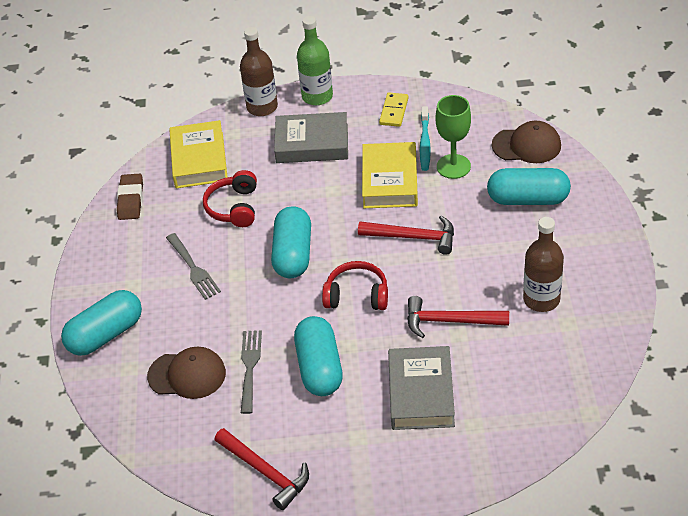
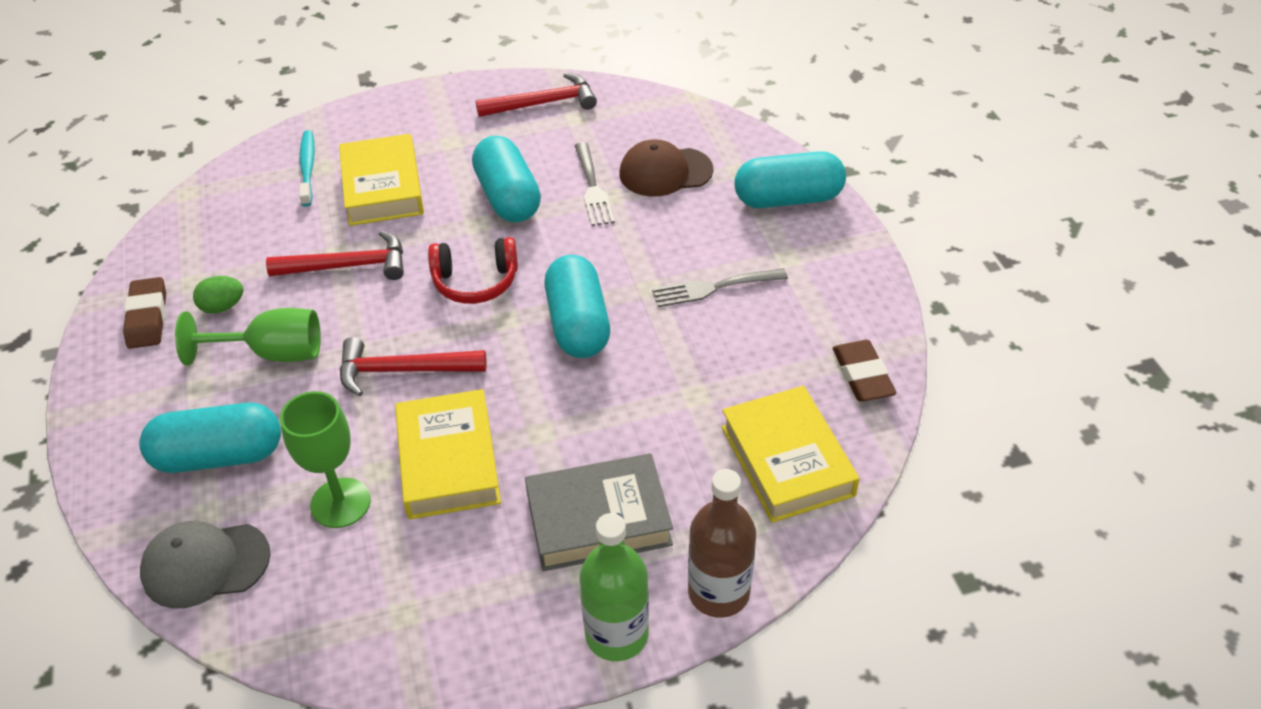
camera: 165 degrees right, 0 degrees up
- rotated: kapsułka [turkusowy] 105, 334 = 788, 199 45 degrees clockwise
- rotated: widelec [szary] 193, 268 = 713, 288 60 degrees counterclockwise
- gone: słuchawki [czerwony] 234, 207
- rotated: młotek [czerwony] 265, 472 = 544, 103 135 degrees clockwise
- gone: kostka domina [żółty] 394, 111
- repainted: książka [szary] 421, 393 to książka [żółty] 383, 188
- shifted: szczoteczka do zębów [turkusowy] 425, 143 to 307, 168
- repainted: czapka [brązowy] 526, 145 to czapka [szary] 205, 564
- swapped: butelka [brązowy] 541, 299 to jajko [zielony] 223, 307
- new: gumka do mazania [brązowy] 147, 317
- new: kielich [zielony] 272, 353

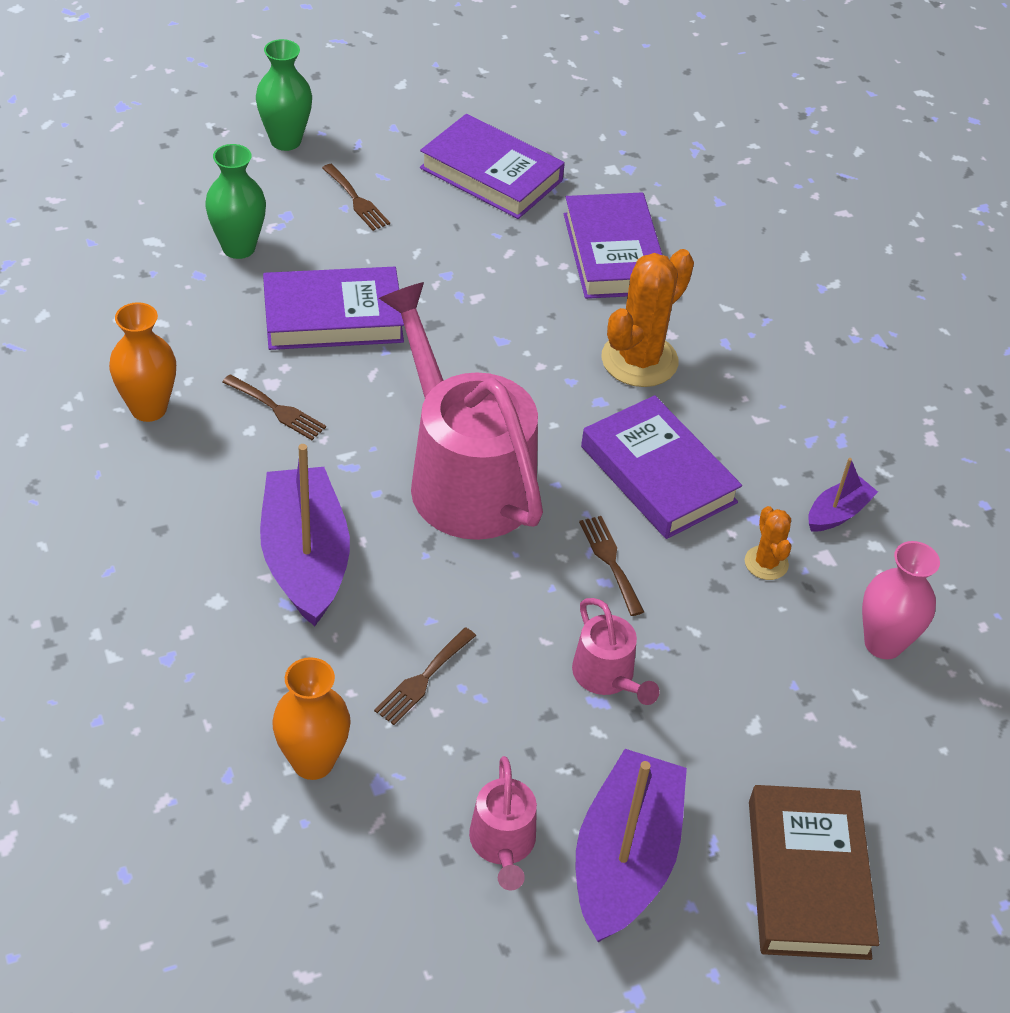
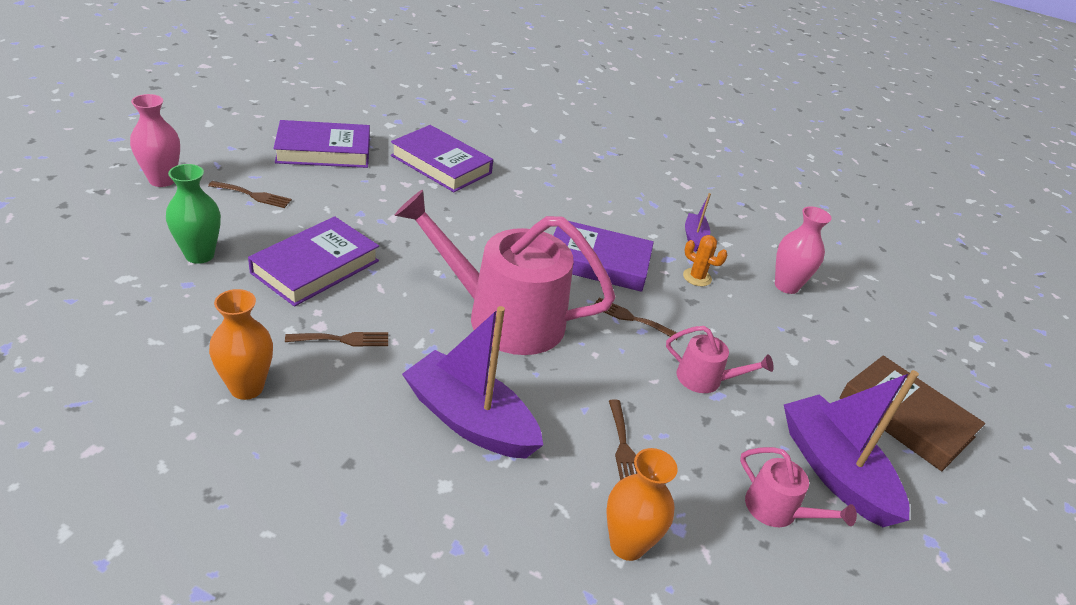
camera: 45 degrees left, 10 degrees down
- repainted: wazon [zielony] 285, 141 to wazon [różowy] 162, 180
- gone: kaktus [pomarańczowy] 639, 360

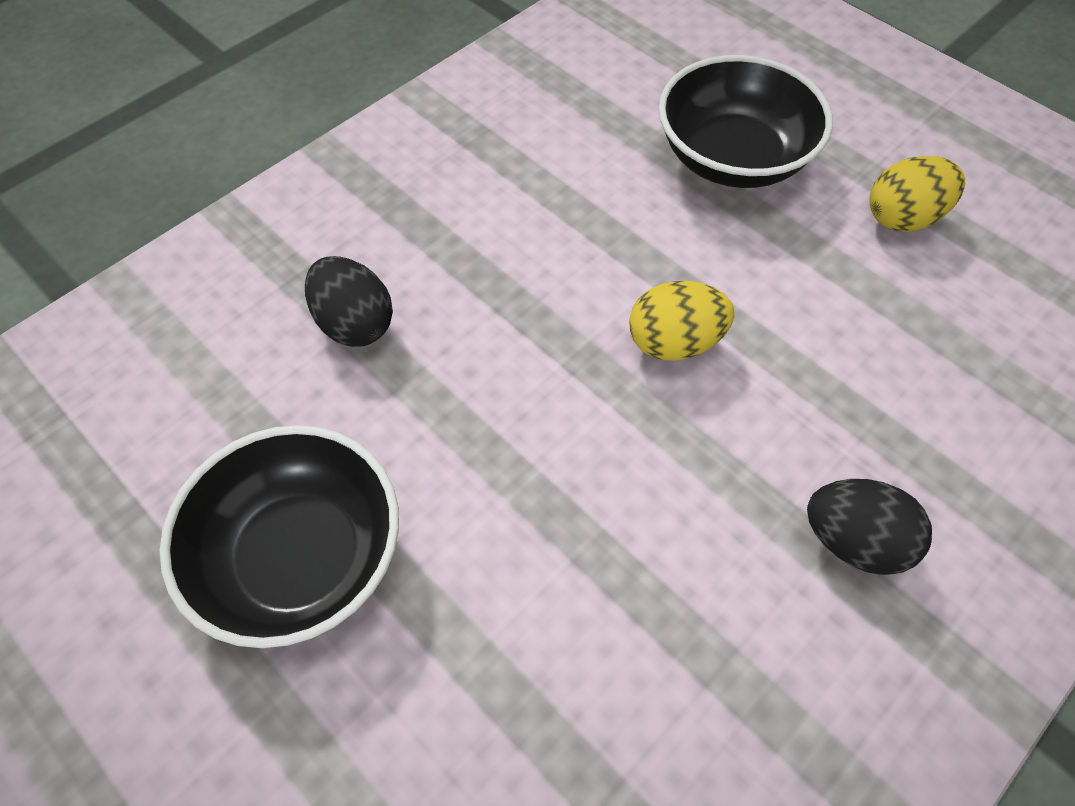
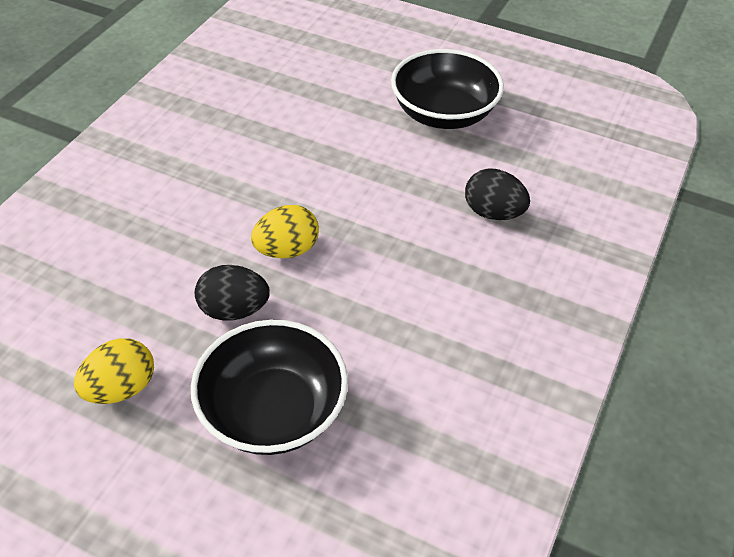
camera: 160 degrees right, 10 degrees down
- shifted: jajko [czarny] 854, 541 to 234, 310

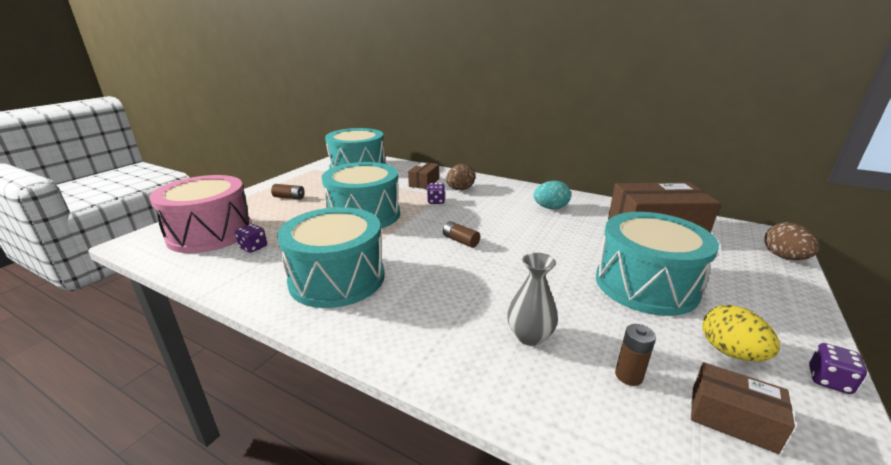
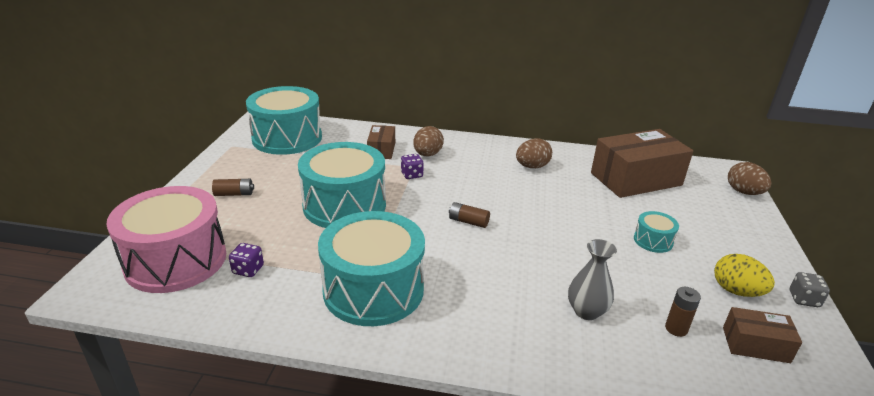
camera: 20 degrees left, 5 degrees up
- repainted: jajko [turkusowy] 550, 208 to jajko [brązowy] 532, 166
- scaled: bęben [turkusowy] 645, 285 = 653, 241 x0.43
- repainted: kostka do gry [fioletowy] 829, 380 to kostka do gry [szary] 804, 299

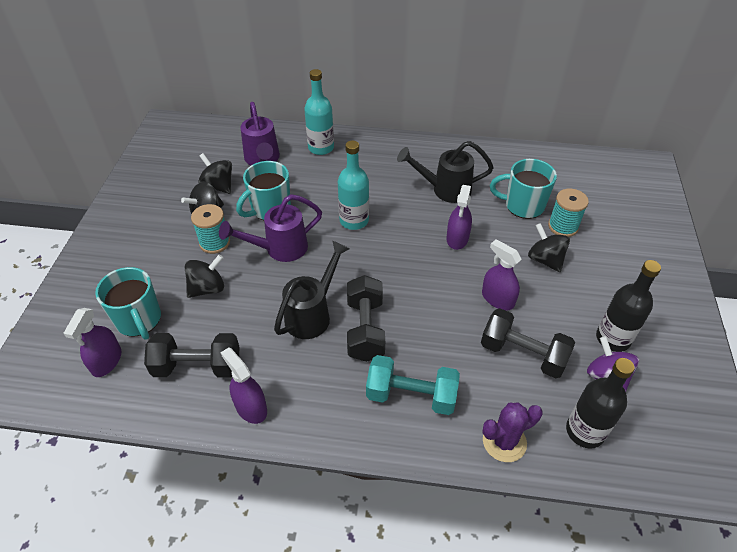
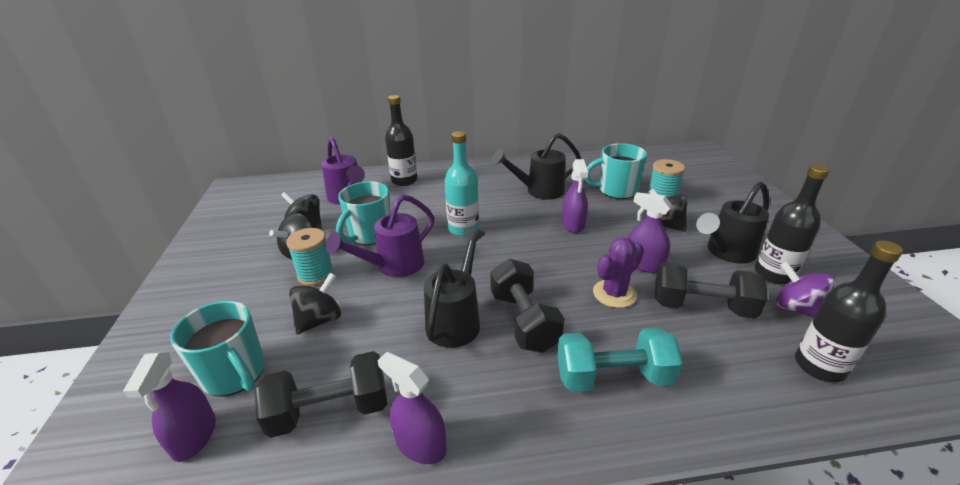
camera: 15 degrees left, 15 degrees down
- repainted: butelka [turkusowy] 321, 148 to butelka [czarny] 404, 180
- shifted: kaktus [fioletowy] 504, 442 to 614, 294
- new: konewka [czarny] 726, 253

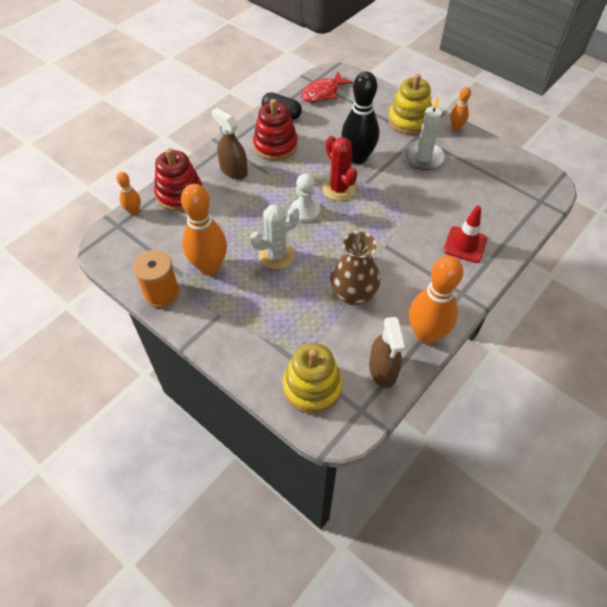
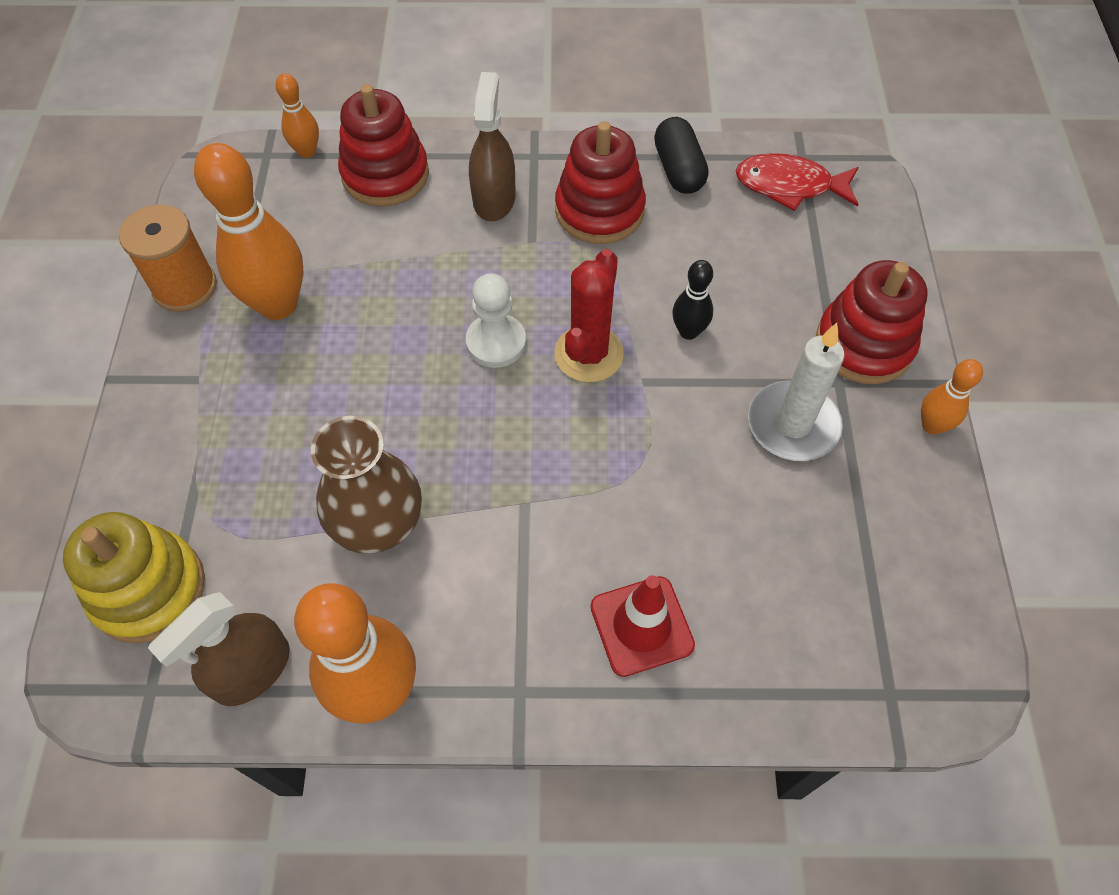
camera: 50 degrees right, 5 degrees up
- gone: kaktus [biały] 276, 255
- scaled: kręgiel [czarny] 357, 158 = 688, 331 x0.50
- repainted: zabawka nakładanka [żółty] 409, 120 to zabawka nakładanka [czerwony] 864, 344

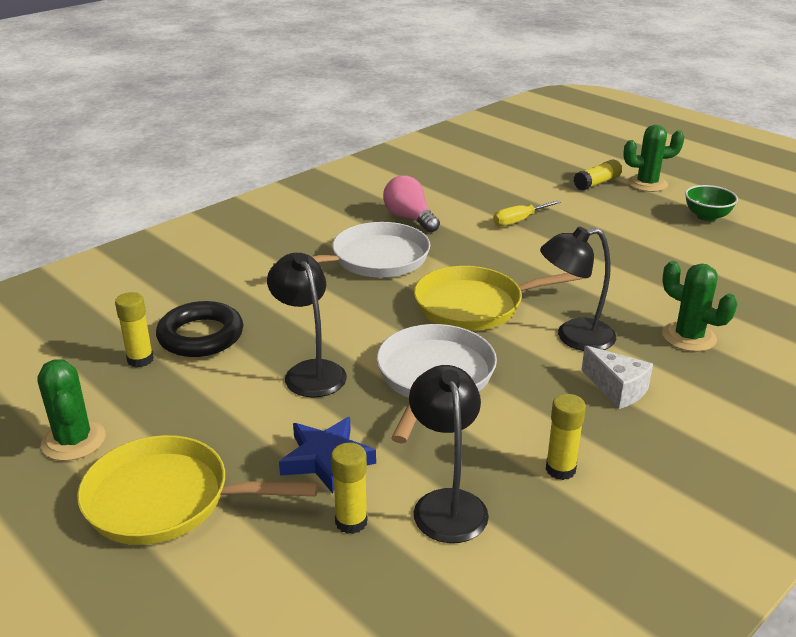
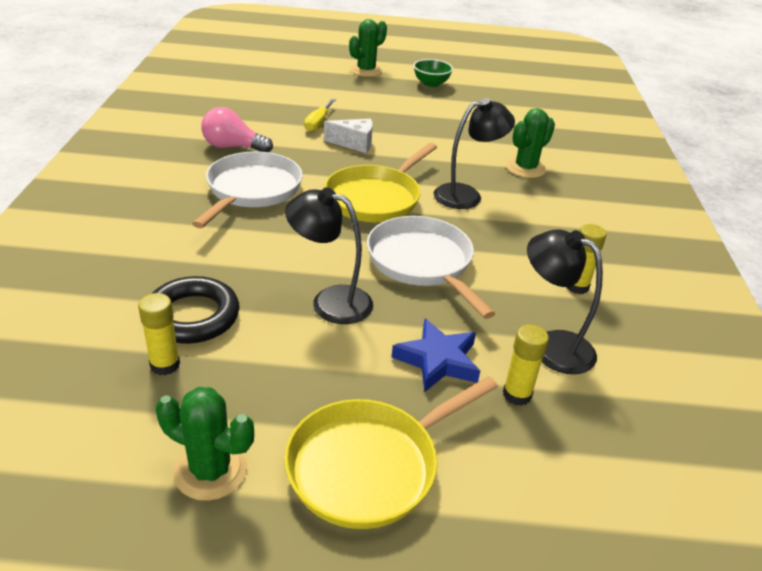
camera: 45 degrees left, 5 degrees up
- rotated: lampka [czarny] 574, 337 = 466, 195 150 degrees counterclockwise
- gone: klej w sztyfcie [żółty] 597, 183
- shifted: ser [biały] 617, 389 to 354, 144
- rotated: kaktus [zielony] 688, 337 = 525, 168 45 degrees counterclockwise

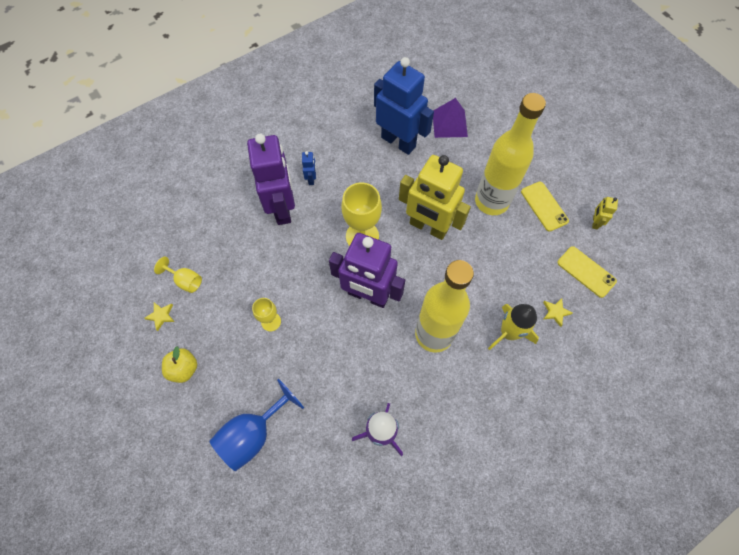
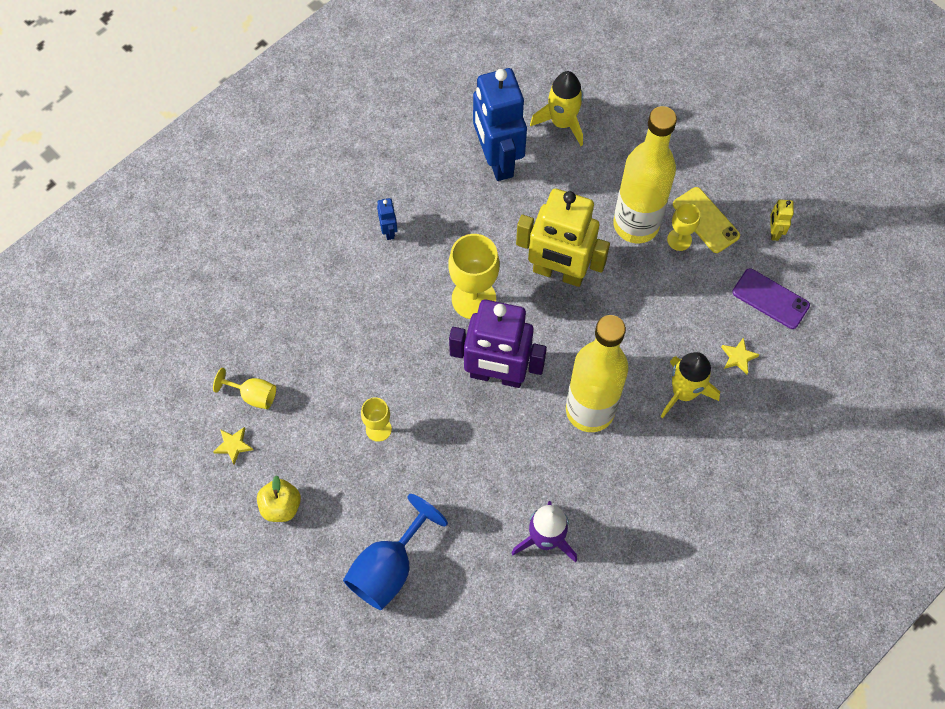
camera: 10 degrees left, 0 degrees up
- gone: robot [fioletowy] 282, 208
- rotated: robot [niebieski] 398, 142 = 497, 160 135 degrees counterclockwise
- swapped: piramida [fioletowy] 449, 123 to rakieta [żółty] 562, 122
- repainted: telefon [żółty] 586, 272 to telefon [fioletowy] 770, 299
- new: kielich [żółty] 679, 239

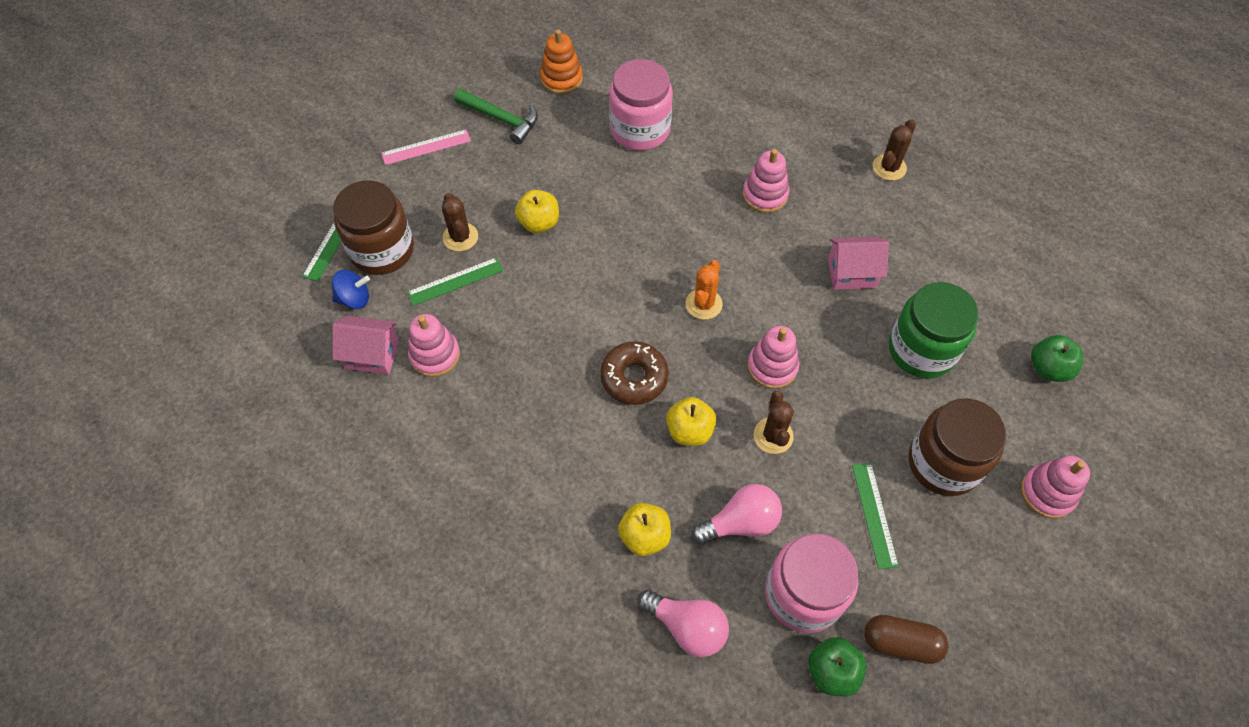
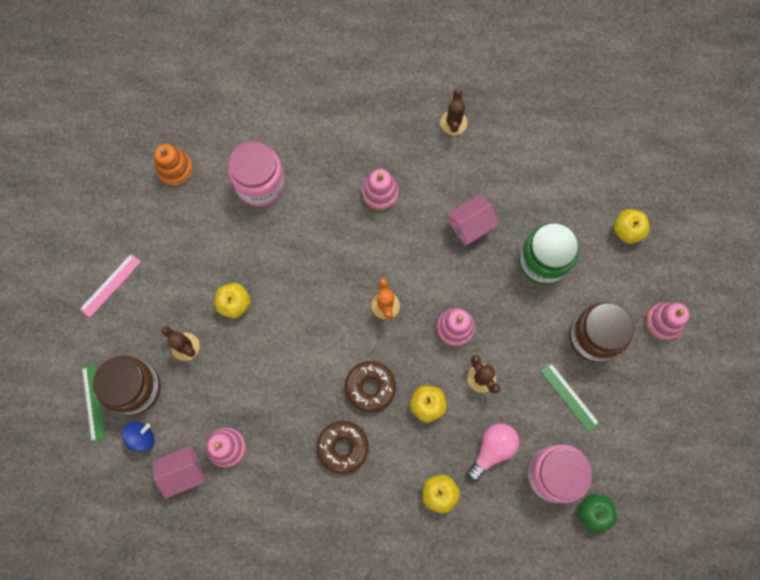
camera: 30 degrees left, 15 degrees up
- gone: linijka [zielony] 455, 281
- gone: młotek [zielony] 501, 119
- gone: żarówka [różowy] 687, 627
- gone: kapsułka [brązowy] 900, 643
- repainted: jabłko [zielony] 1048, 368 to jabłko [żółty] 627, 230
- new: donut [brązowy] 343, 447

